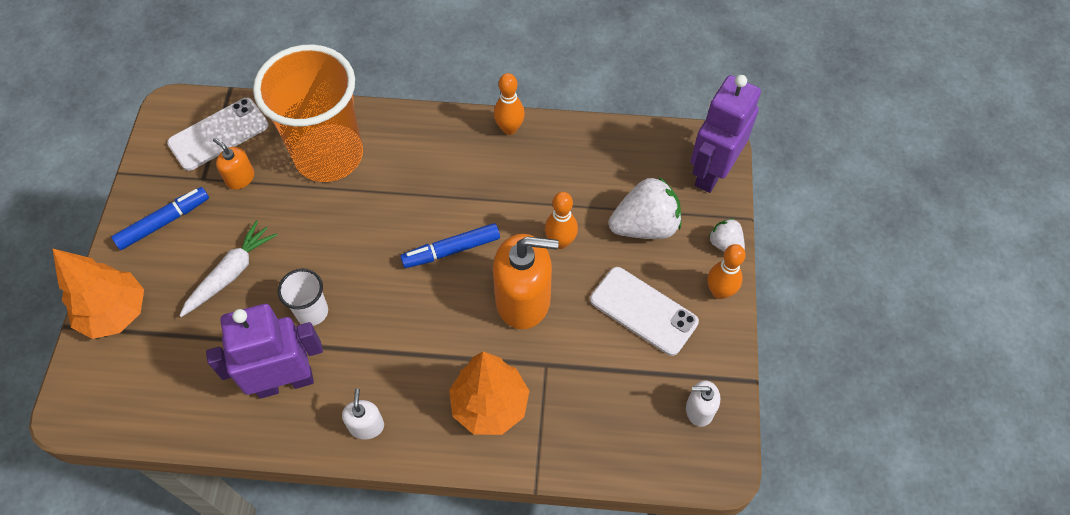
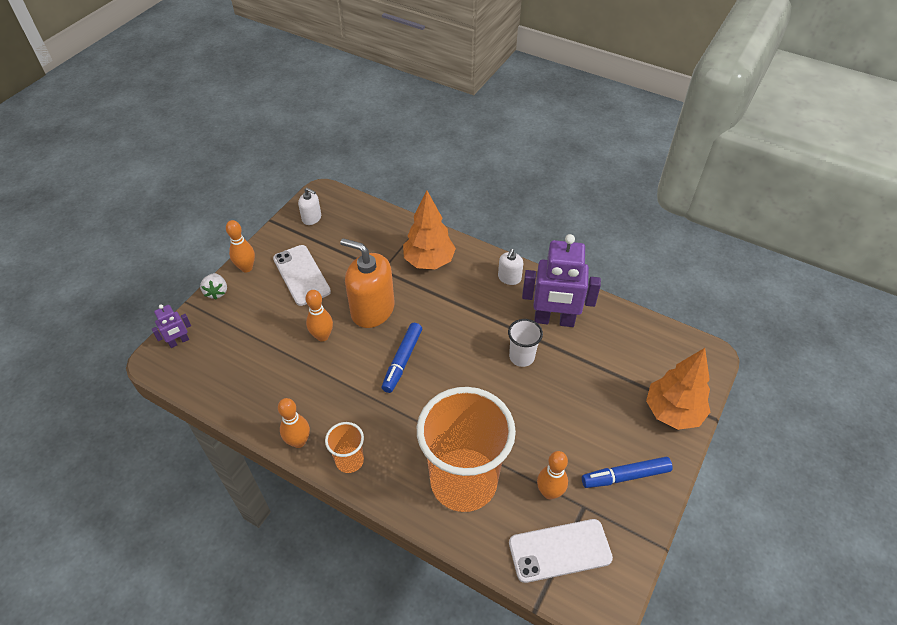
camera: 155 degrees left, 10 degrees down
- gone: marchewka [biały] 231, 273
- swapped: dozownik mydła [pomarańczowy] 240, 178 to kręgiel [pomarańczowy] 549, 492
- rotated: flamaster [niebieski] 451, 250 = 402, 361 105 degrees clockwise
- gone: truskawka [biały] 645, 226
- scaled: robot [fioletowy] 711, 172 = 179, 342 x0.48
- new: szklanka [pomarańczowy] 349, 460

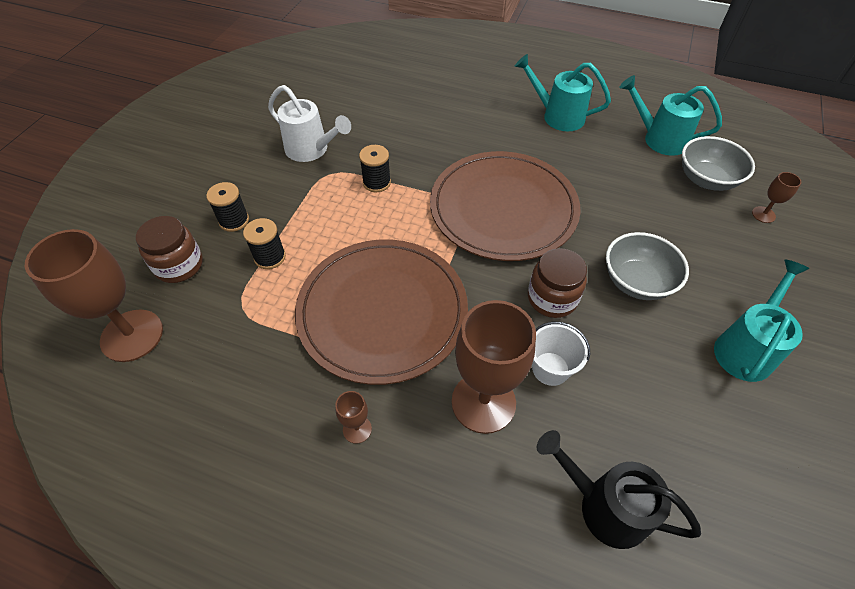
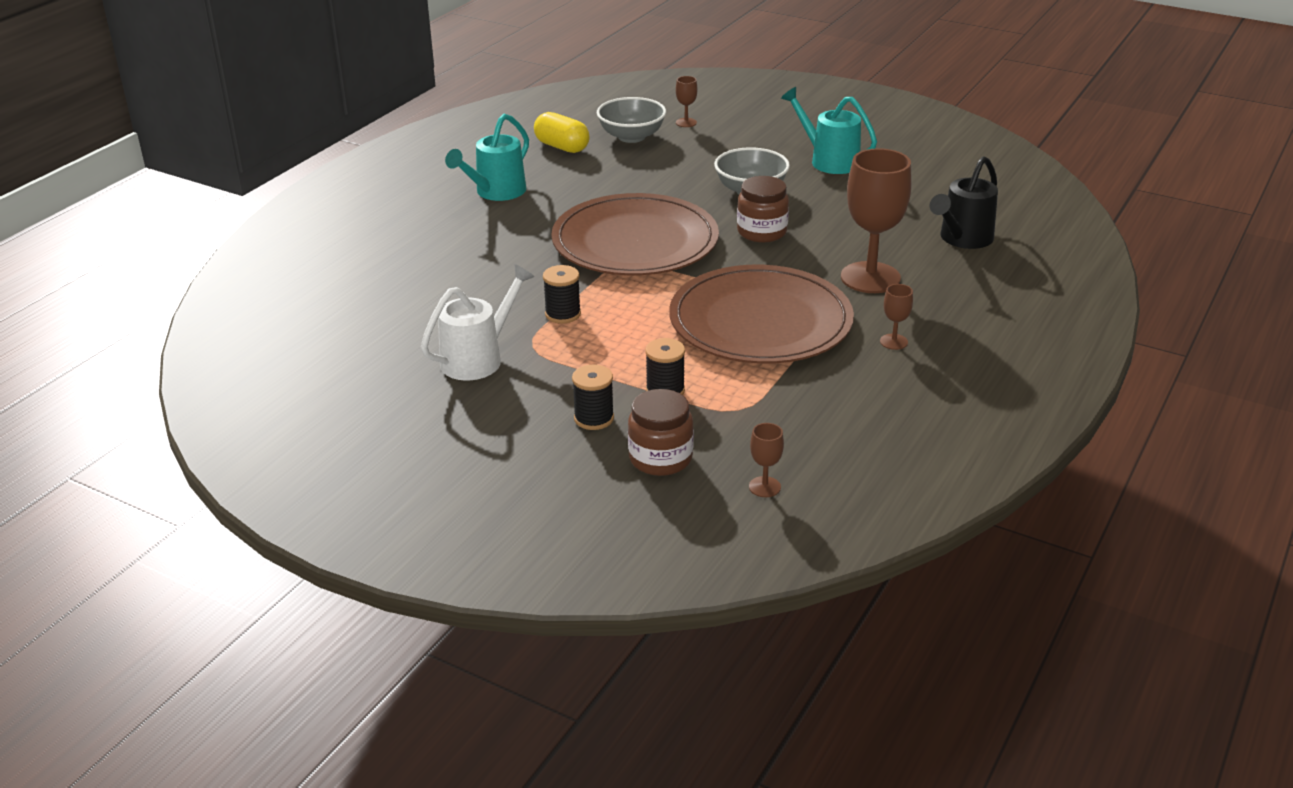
camera: 80 degrees left, 20 degrees down
- scaled: kielich [brązowy] 132, 335 = 764, 487 x0.44
- gone: wiadro [biały] 550, 368
- swapped: konewka [turkusowy] 658, 139 to kapsułka [żółty] 562, 147

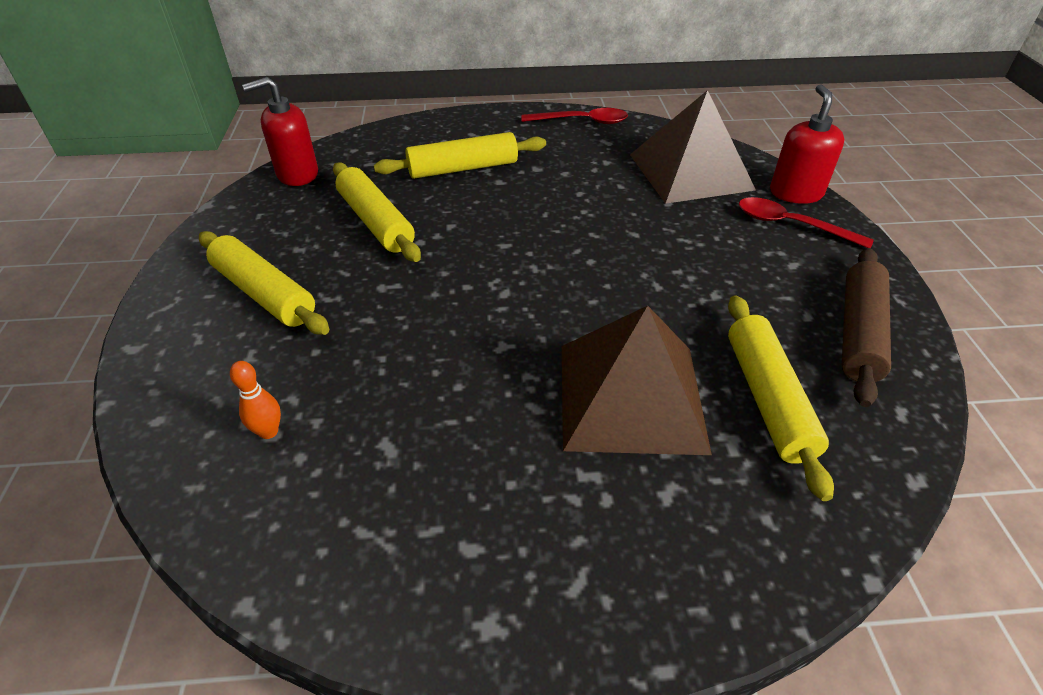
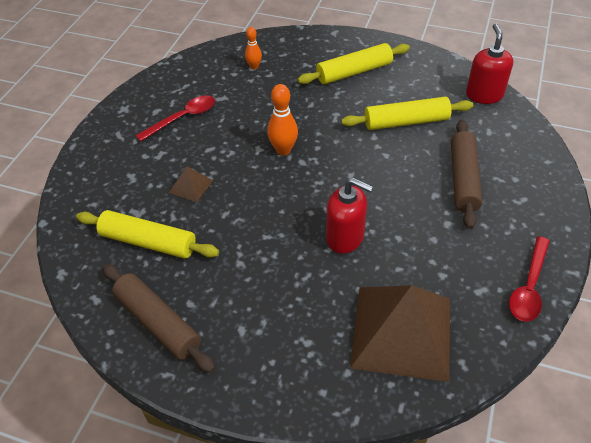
camera: 115 degrees right, 5 degrees up
- repainted: wałek do ciasta [żółty] 463, 168 to wałek do ciasta [brązowy] 463, 179
- scaled: piramida [brązowy] 631, 396 = 191, 186 x0.42
- shifted: łyżka [czerwony] 791, 225 to 183, 118
- shifted: dozownik mydła [czerwony] 795, 193 to 345, 237
- new: kręgiel [pomarańczowy] 283, 150

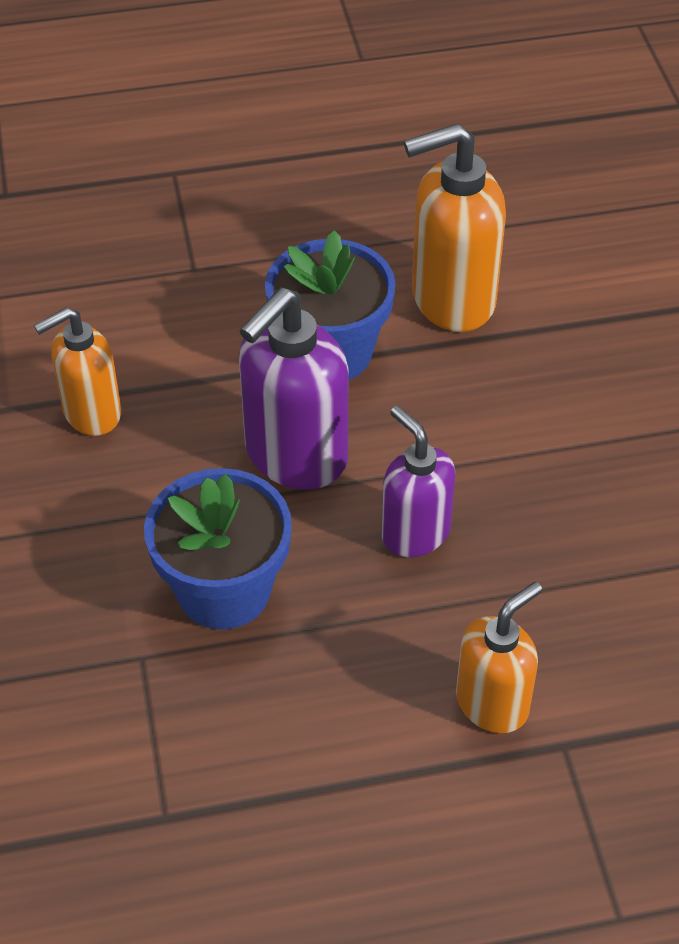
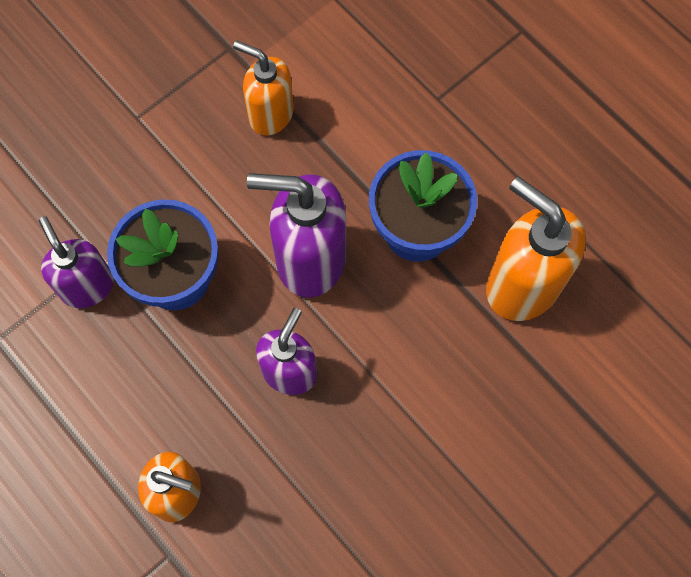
camera: 60 degrees right, 20 degrees up
- new: dozownik mydła [fioletowy] 87, 286

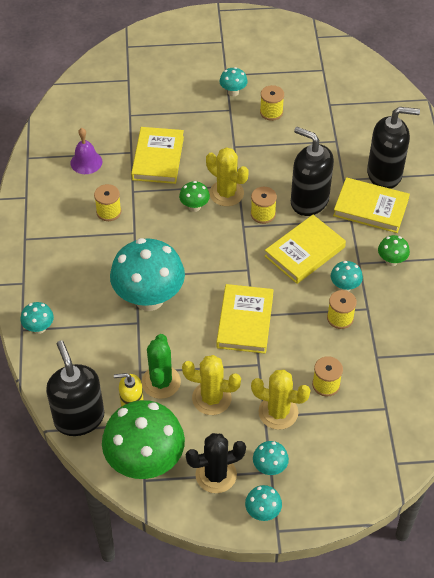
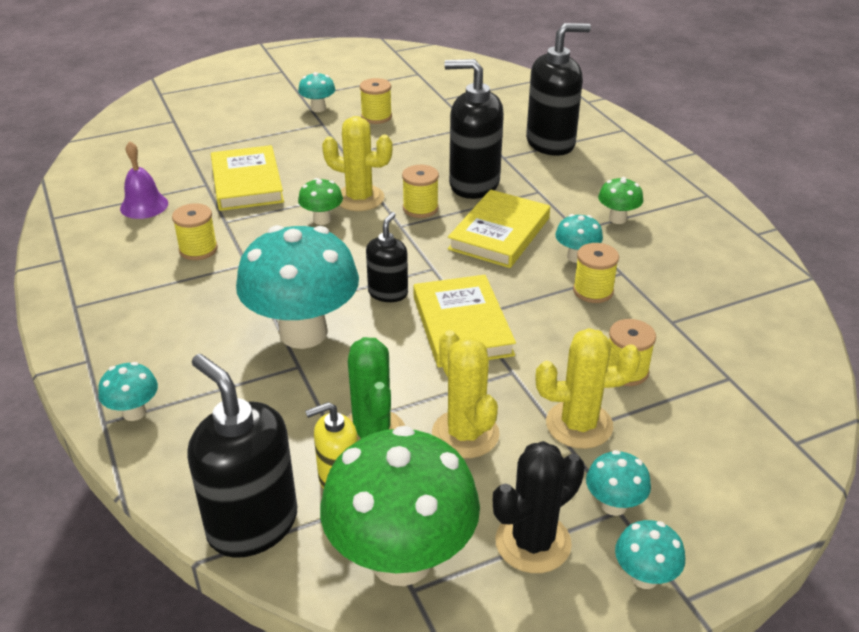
camera: 20 degrees left, 15 degrees down
- rotated: kaktus [żółty] 211, 398 = 465, 434 75 degrees clockwise
- gone: książka [żółty] 370, 208
- new: dozownik mydła [czarny] 388, 293

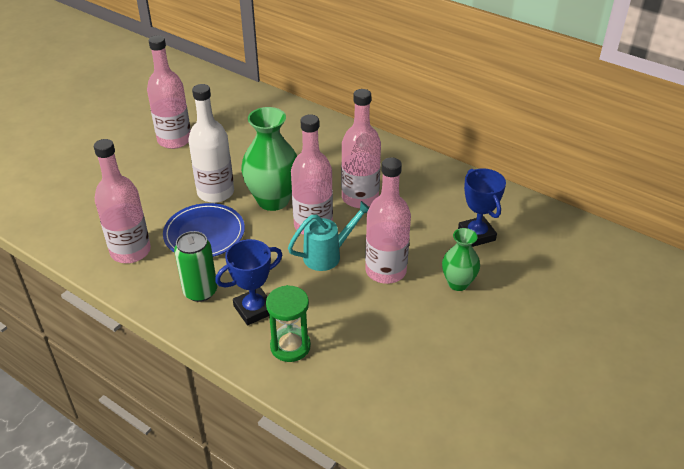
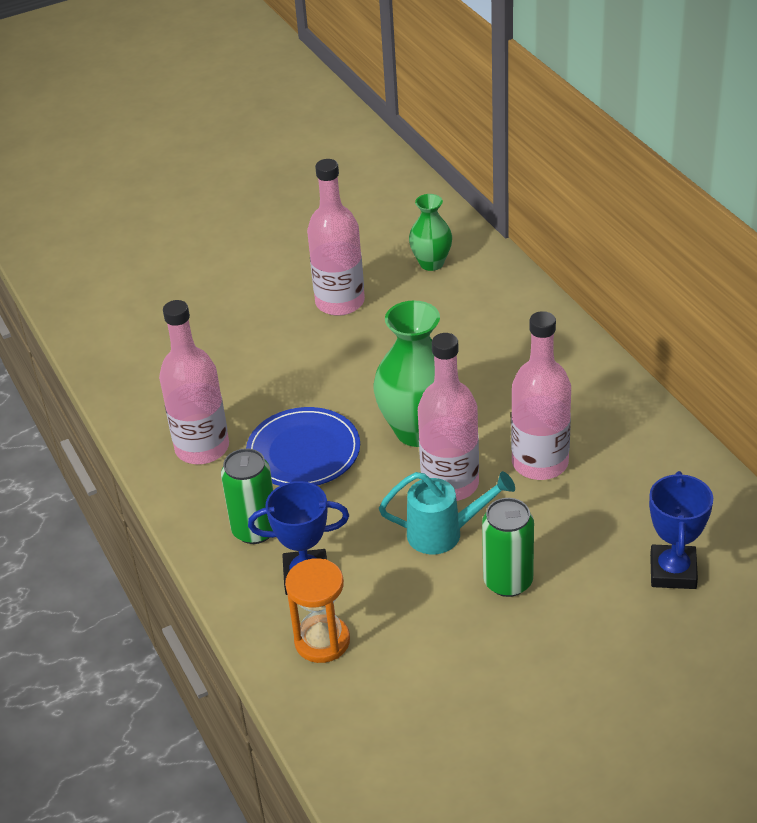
camera: 30 degrees right, 0 degrees up
- gone: butelka [biały] 215, 192
- repainted: klepsydra [zielony] 290, 346 to klepsydra [pomarańczowy] 322, 641
- swapped: butelka [różowy] 385, 271 to puszka [zielony] 508, 581
- shifted: wazon [zielony] 458, 283 to 431, 263

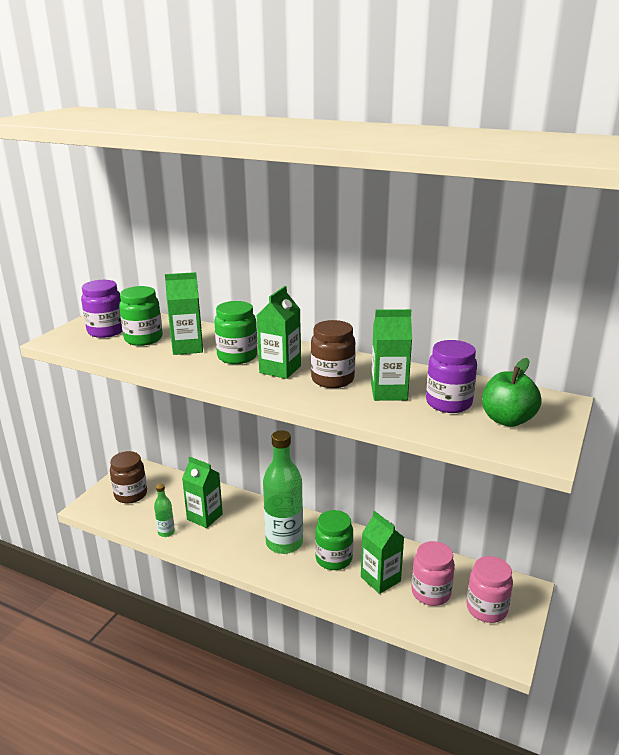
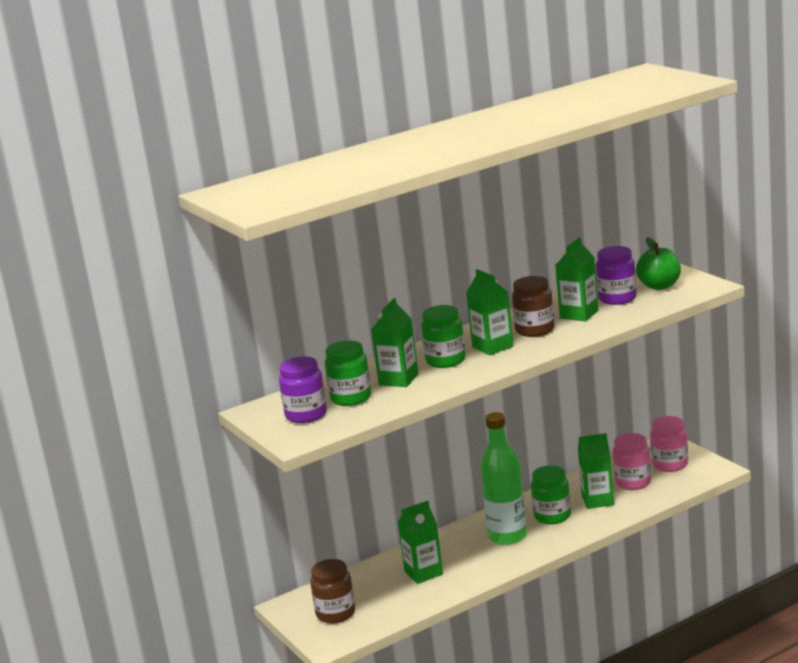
camera: 55 degrees left, 5 degrees down
- gone: butelka [zielony] 166, 532

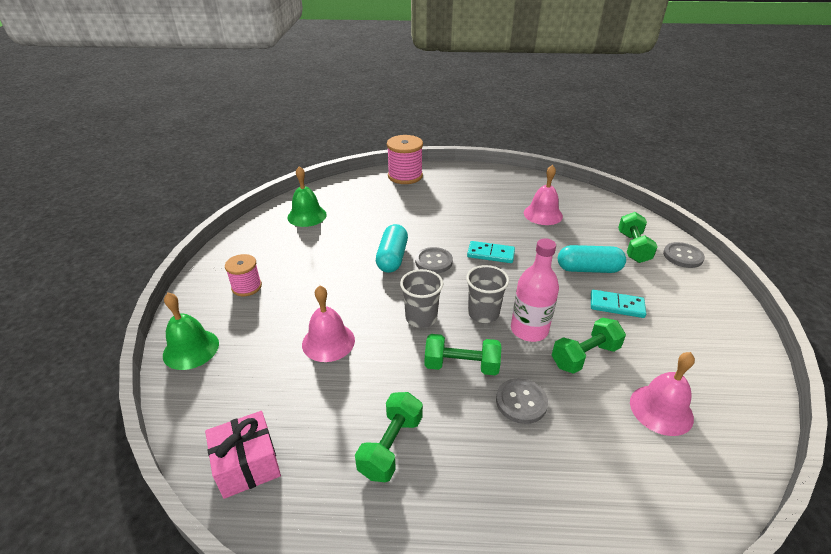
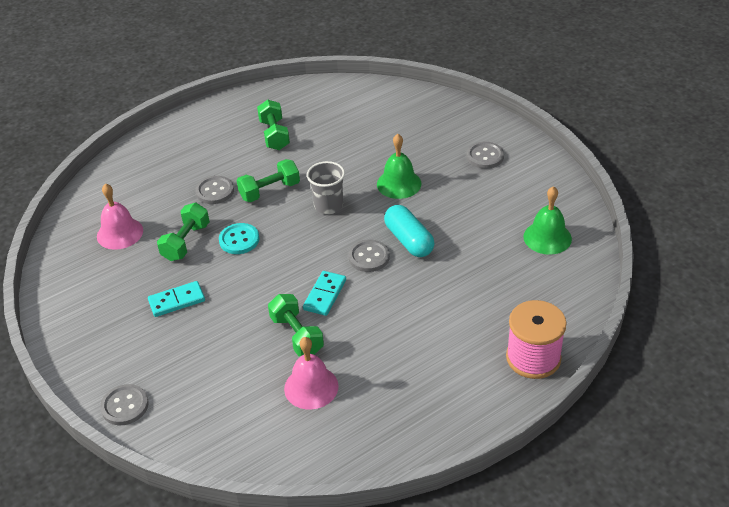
camera: 145 degrees right, 5 degrees up
- shifted: dzwonek [zielony] 191, 349 to 399, 184
- gone: prezent [różowy] 247, 465
- swapped: szpulka [różowy] 247, 287 to guzik [szary] 485, 156
- gone: dzwonek [różowy] 328, 342
- gone: szklanka [szary] 483, 313
- rotated: kostka domina [turkusowy] 490, 254 = 324, 295 45 degrees counterclockwise
- swapped: butelka [różowy] 529, 330 to guzik [turkusowy] 239, 240
- gone: kapsułka [turkusowy] 588, 269
- shifted: hantel [zielony] 633, 247 to 297, 335

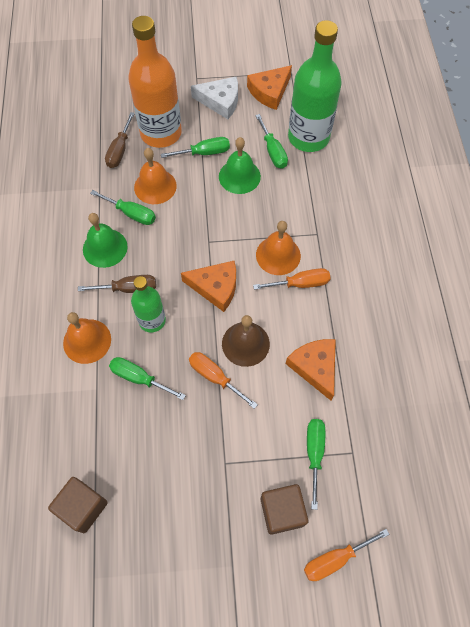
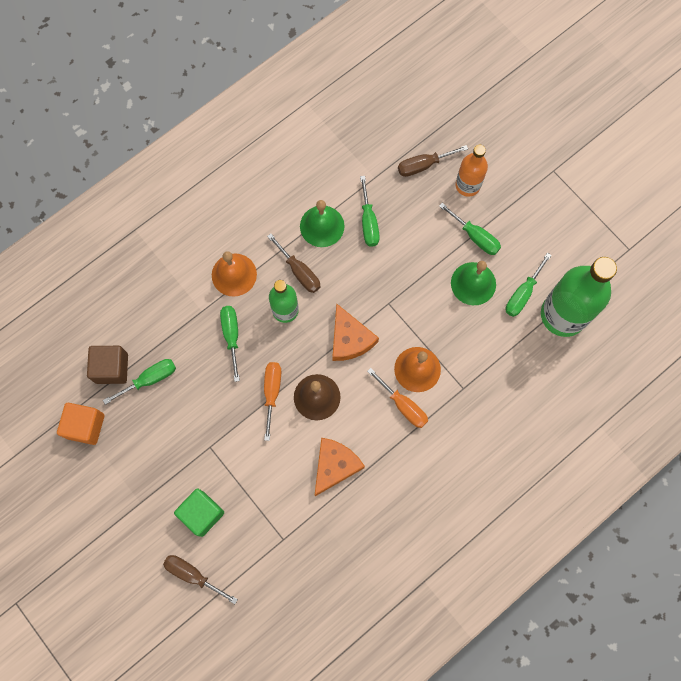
camera: 55 degrees right, 10 degrees up
- scaled: butelka [pomarańczowy] 161, 133 = 467, 185 x0.56
- gone: dzwonek [pomarańczowy] 155, 186
- gone: ser [biały] 220, 101
- gone: ser [pomarańczowy] 269, 92
- repainted: sześcian [brązowy] 282, 511 to sześcian [zielony] 202, 513
- repainted: śrubokręt [pomarańczowy] 335, 559 to śrubokręt [brązowy] 193, 575
- shifted: śrubokręt [zielony] 314, 453 to 150, 379
- new: sześcian [pomarańczowy] 85, 426

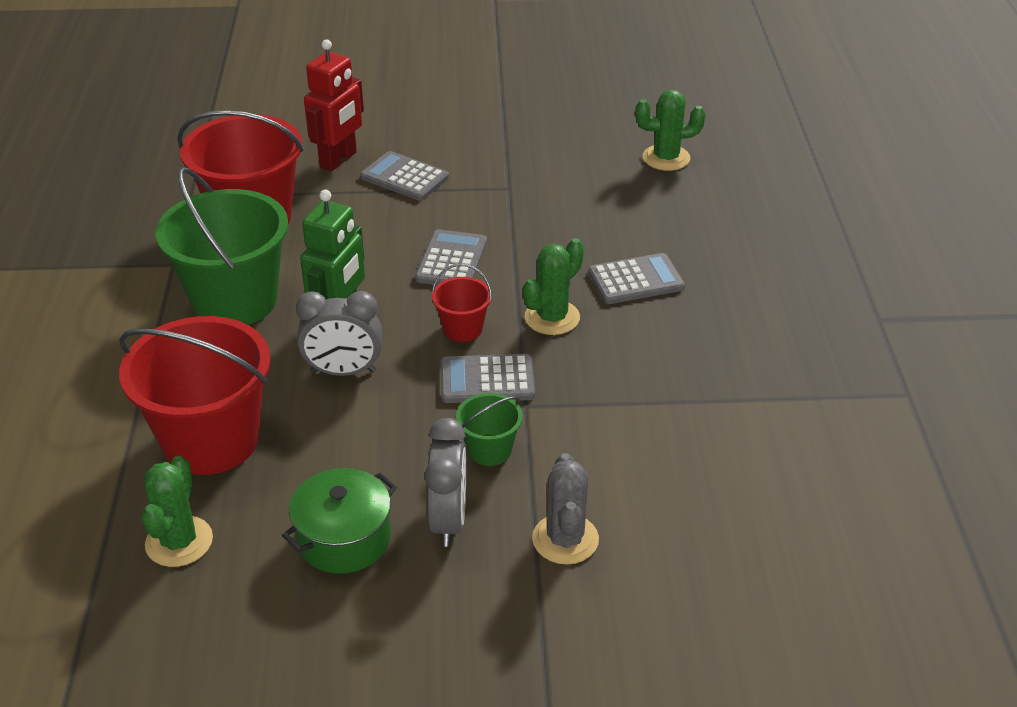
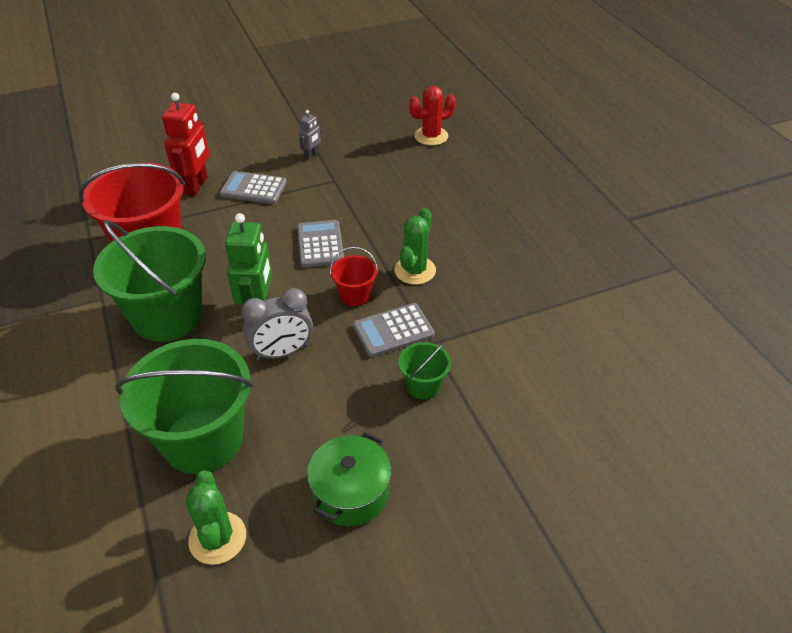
camera: 20 degrees left, 5 degrees up
- repainted: wiadro [czerwony] 211, 440 to wiadro [zielony] 203, 440
- gone: budzik [szary] 448, 520
- gone: kaktus [szary] 565, 539
- gone: kalkulator [szary] 636, 280
- repainted: kaktus [zielony] 666, 158 to kaktus [czerwony] 431, 136
- new: robot [szary] 311, 155

